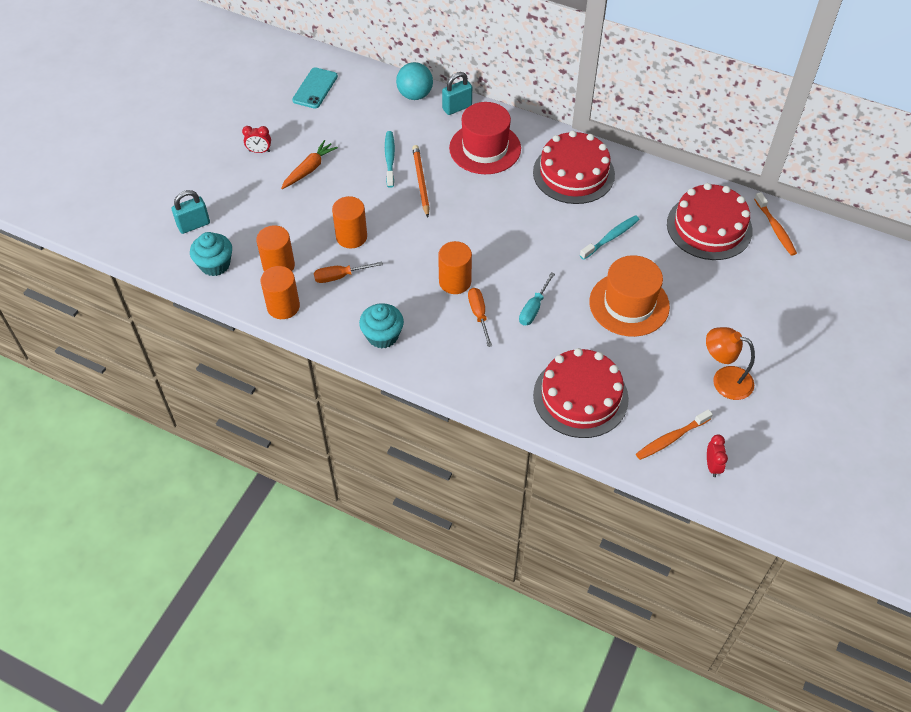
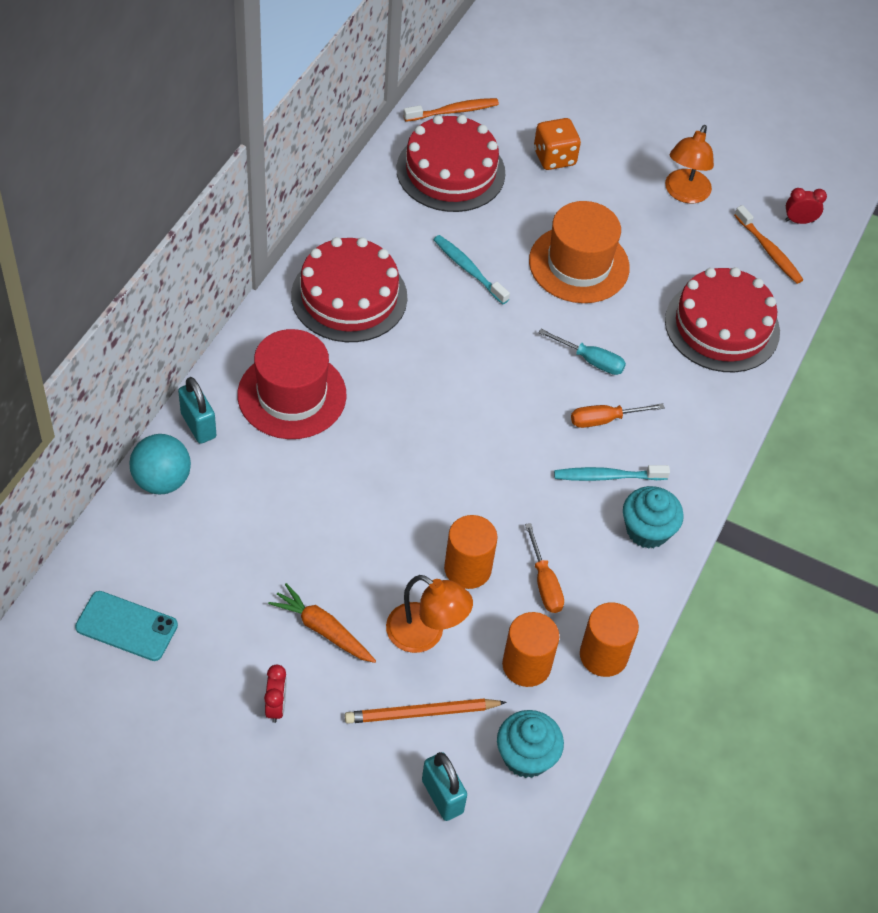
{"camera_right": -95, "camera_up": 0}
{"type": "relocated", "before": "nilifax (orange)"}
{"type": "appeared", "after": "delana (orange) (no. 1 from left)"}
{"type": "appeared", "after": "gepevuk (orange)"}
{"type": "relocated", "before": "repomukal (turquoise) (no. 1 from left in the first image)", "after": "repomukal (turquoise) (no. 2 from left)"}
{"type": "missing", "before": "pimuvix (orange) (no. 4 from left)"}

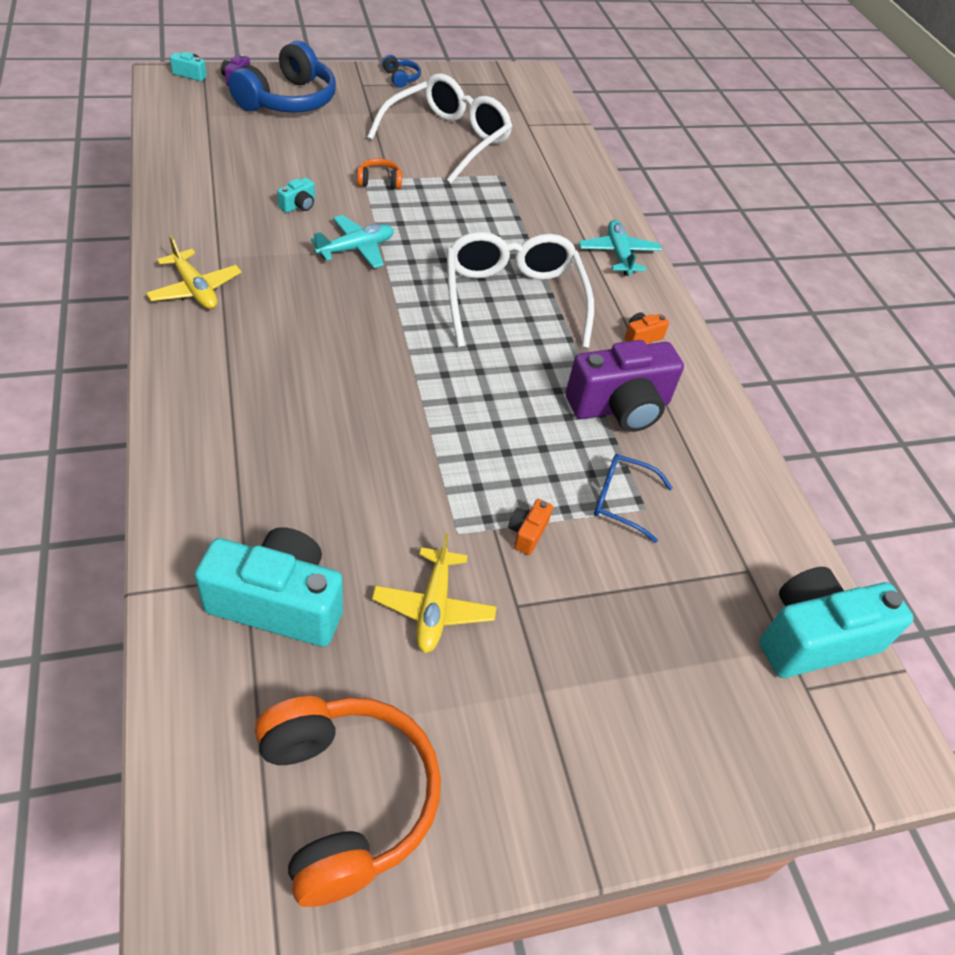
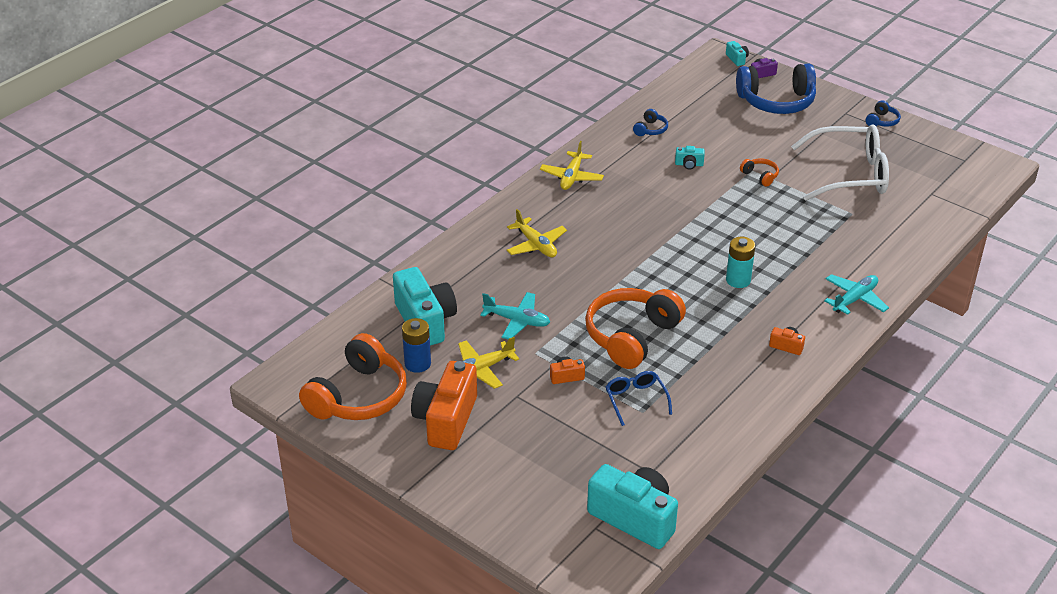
{"camera_right": 60, "camera_up": -10}
{"type": "appeared", "after": "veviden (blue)"}
{"type": "appeared", "after": "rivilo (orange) (no. 1 from left)"}
{"type": "relocated", "before": "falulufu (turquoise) (no. 1 from left)"}
{"type": "appeared", "after": "falulufu (yellow) (no. 2 from left)"}
{"type": "appeared", "after": "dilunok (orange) (no. 2 from left)"}
{"type": "appeared", "after": "dilunok (blue) (no. 1 from left)"}
{"type": "exchanged", "before": "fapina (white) (no. 2 from left)", "after": "veviden (turquoise)"}
{"type": "missing", "before": "rivilo (purple) (no. 2 from left)"}

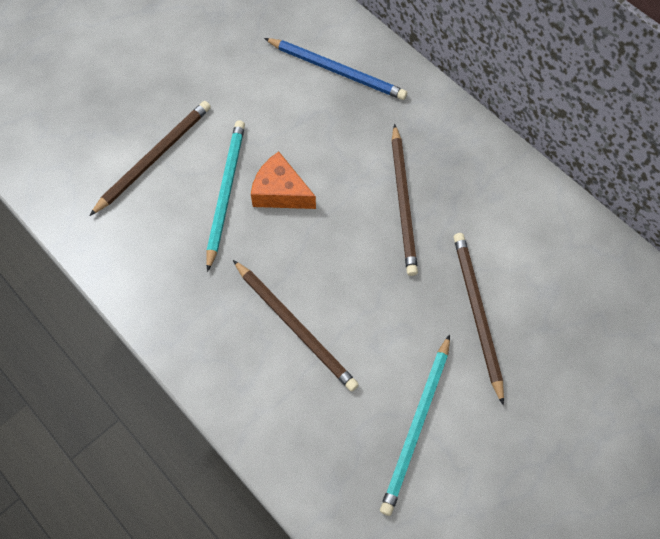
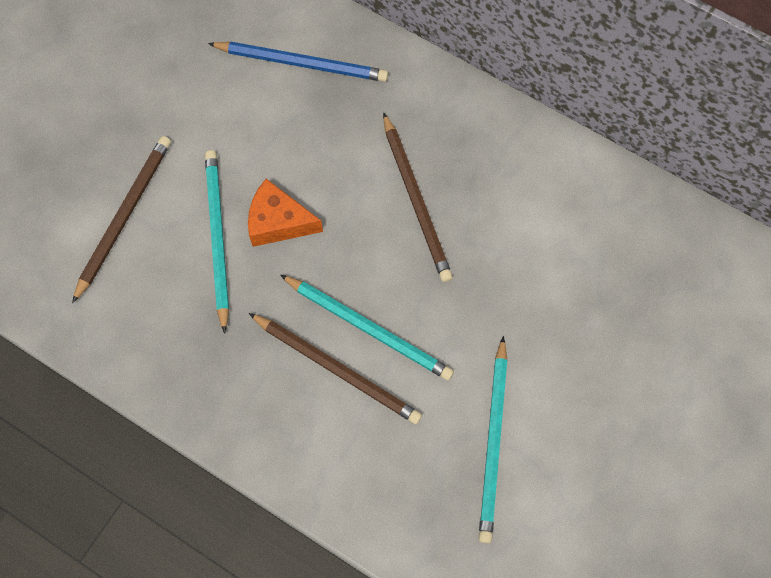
{"camera_right": -15, "camera_up": 5}
{"type": "appeared", "after": "nilifax (turquoise) (no. 2 from left)"}
{"type": "missing", "before": "nilifax (brown) (no. 4 from left)"}

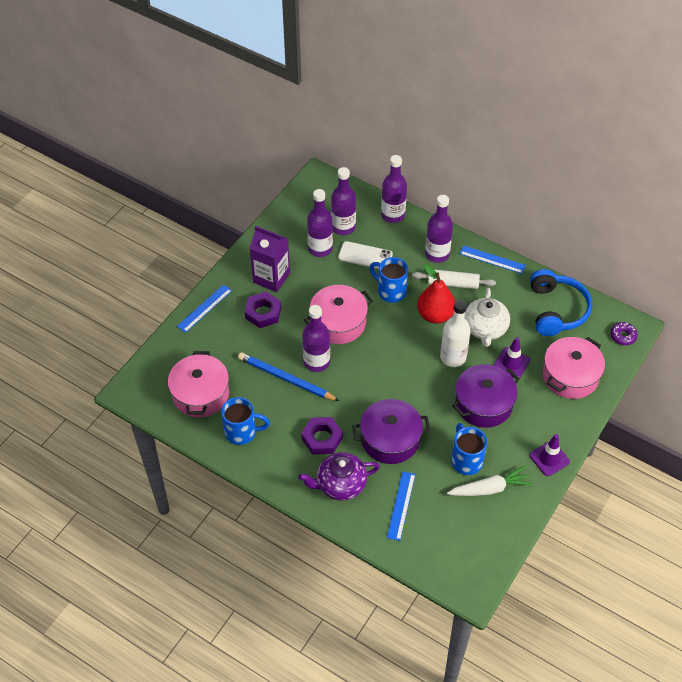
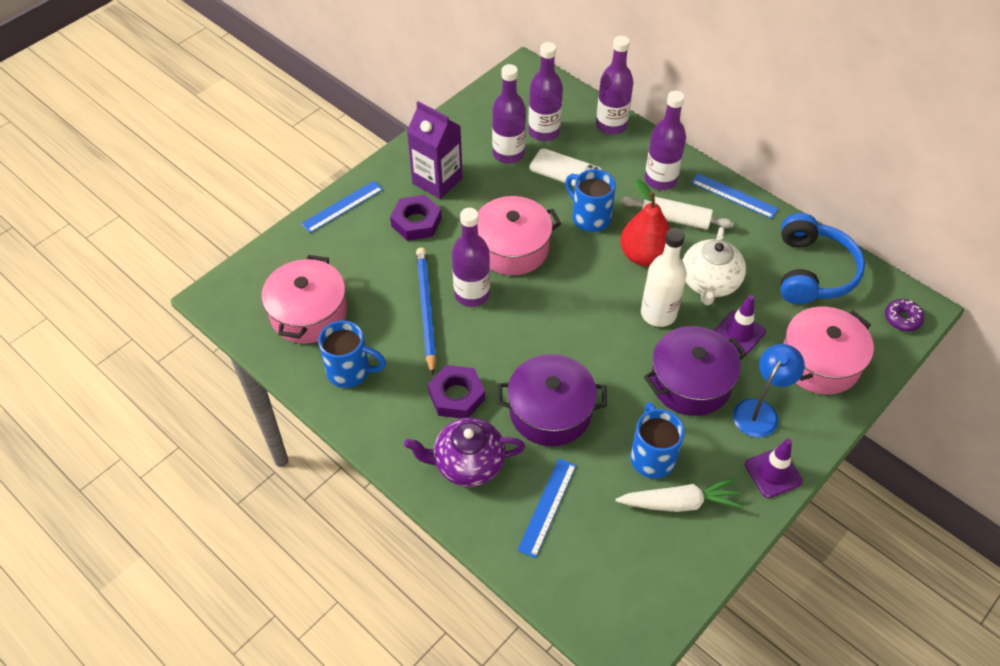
{"camera_right": 10, "camera_up": 0}
{"type": "spun", "before": "nilifax (blue)", "turn": 45}
{"type": "appeared", "after": "delana (blue)"}

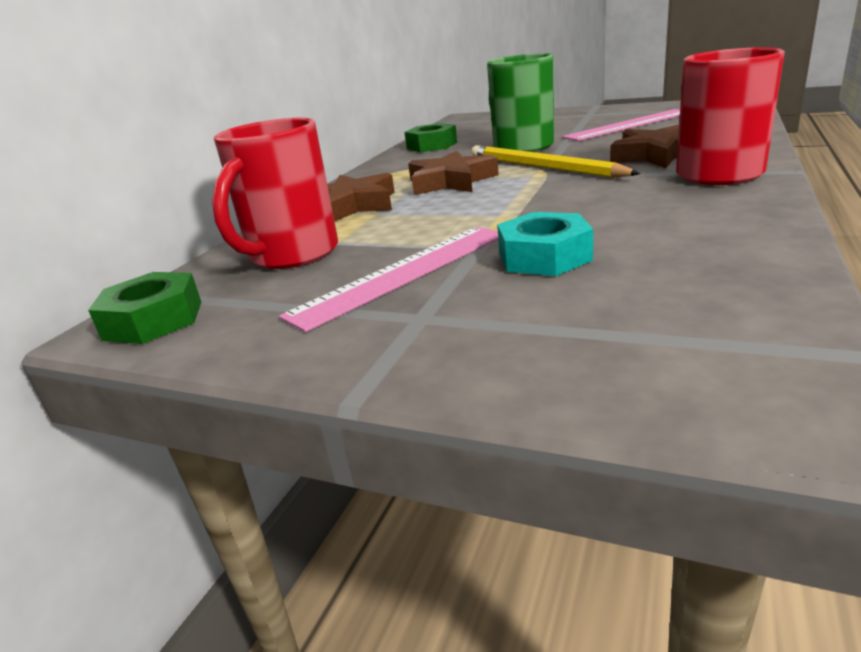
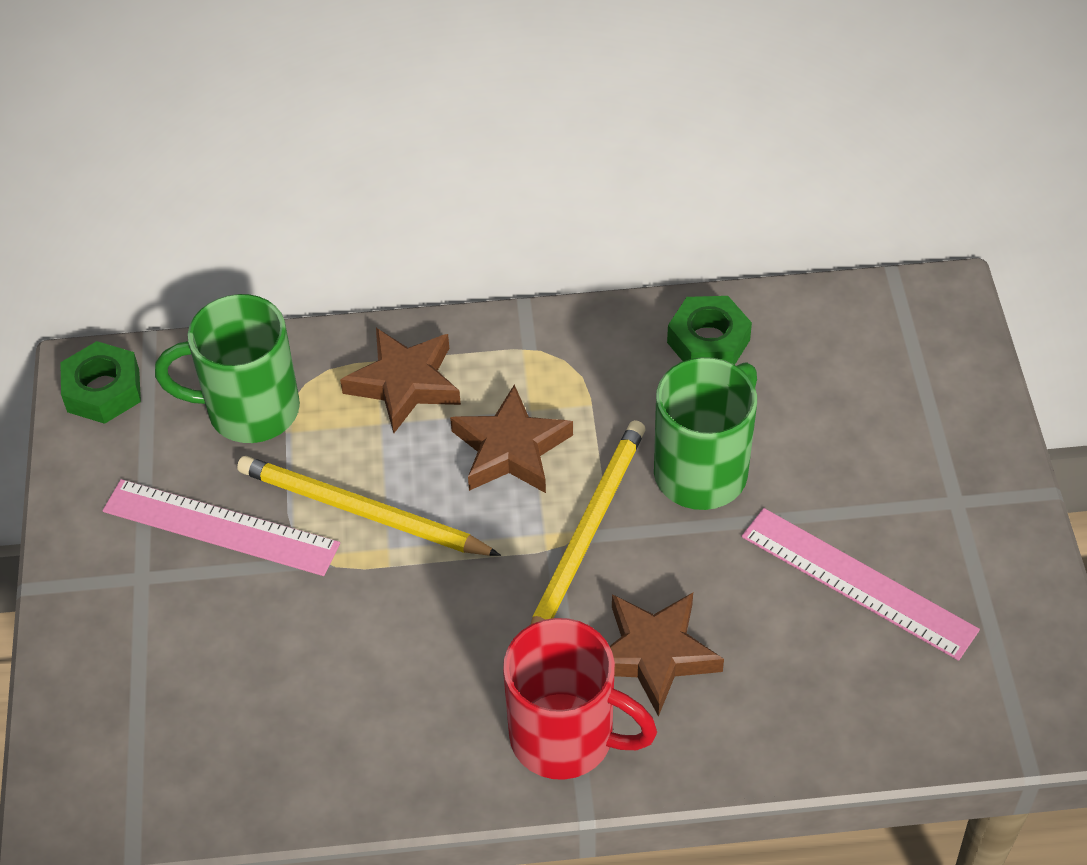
{"camera_right": 60, "camera_up": 25}
{"type": "colour", "before": "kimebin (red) (no. 1 from left)", "after": "kimebin (green) (no. 1 from left)"}
{"type": "appeared", "after": "nilifax (yellow) (no. 1 from left)"}
{"type": "missing", "before": "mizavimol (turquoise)"}

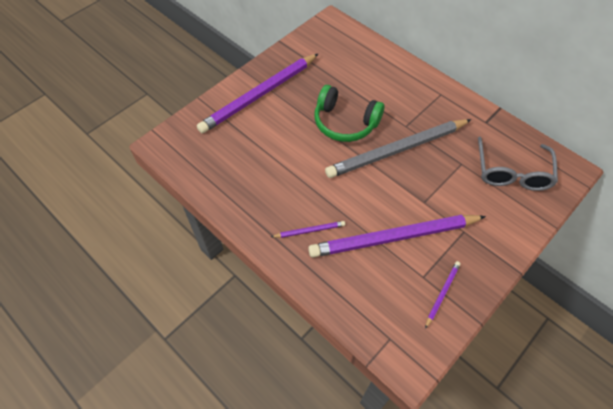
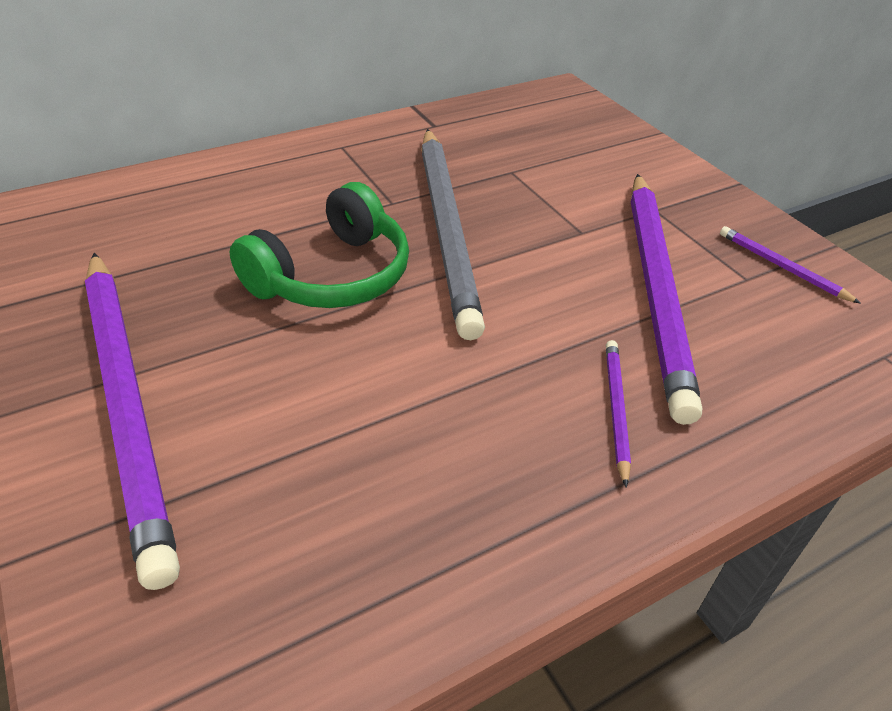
{"camera_right": -75, "camera_up": -15}
{"type": "missing", "before": "fapina (grey)"}

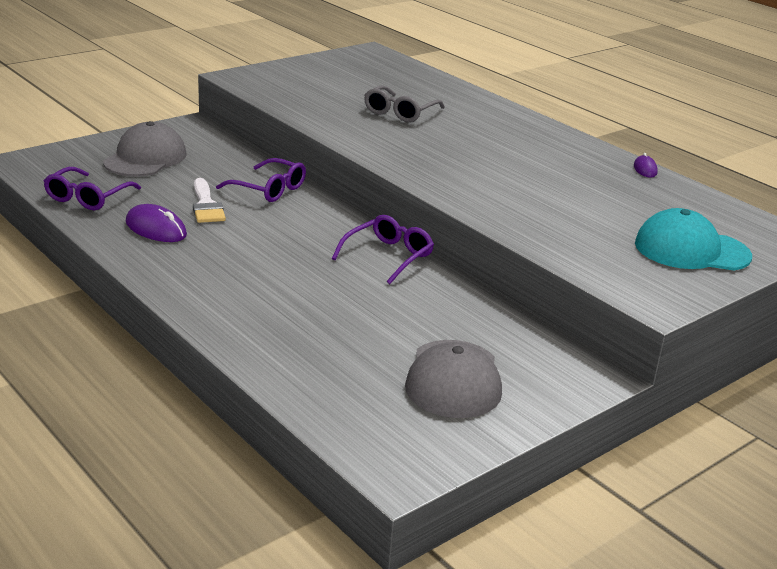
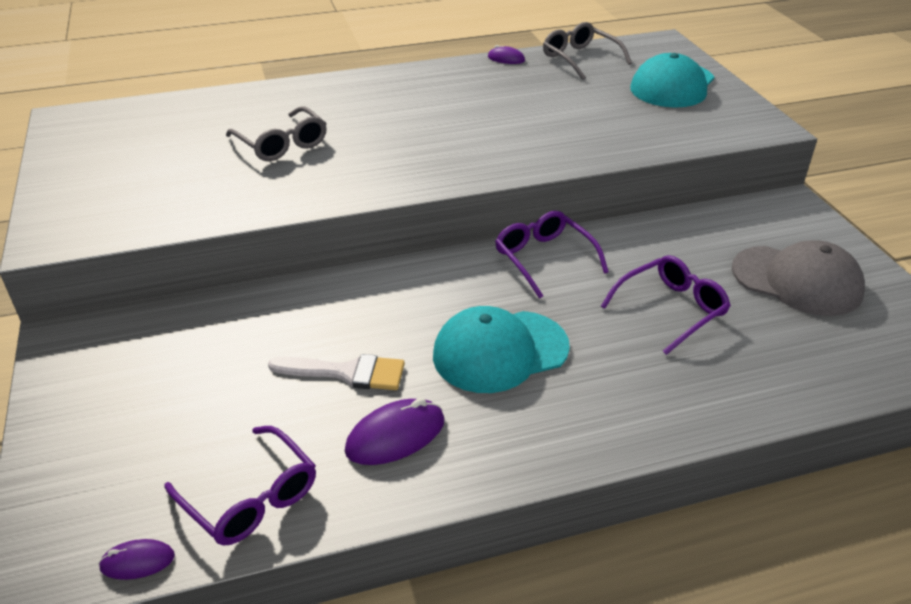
{"camera_right": -65, "camera_up": 10}
{"type": "appeared", "after": "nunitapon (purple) (no. 1 from left)"}
{"type": "appeared", "after": "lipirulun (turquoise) (no. 1 from left)"}
{"type": "appeared", "after": "fapina (grey) (no. 2 from left)"}
{"type": "relocated", "before": "fapina (purple) (no. 2 from left in the first image)", "after": "fapina (purple) (no. 3 from left)"}
{"type": "missing", "before": "lipirulun (grey) (no. 1 from left)"}

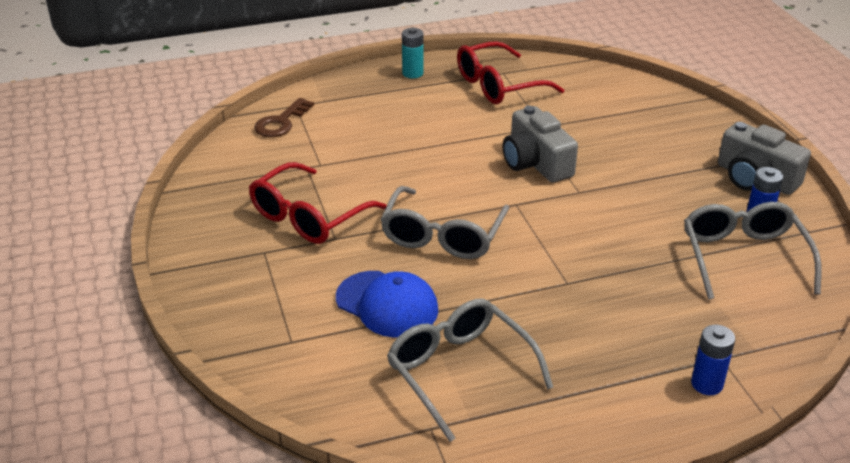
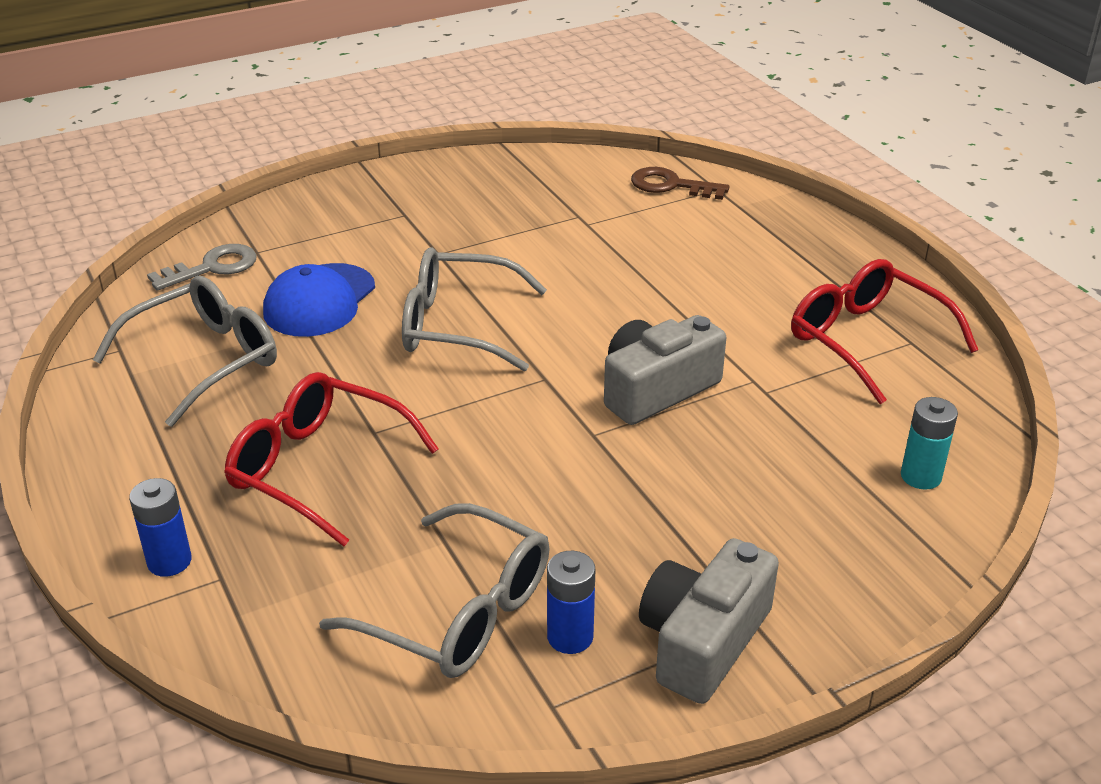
{"camera_right": 80, "camera_up": 0}
{"type": "appeared", "after": "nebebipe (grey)"}
{"type": "relocated", "before": "fapina (red) (no. 1 from left)"}
{"type": "spun", "before": "fapina (grey) (no. 3 from left in the first image)", "turn": 45}
{"type": "relocated", "before": "veviden (turquoise)"}

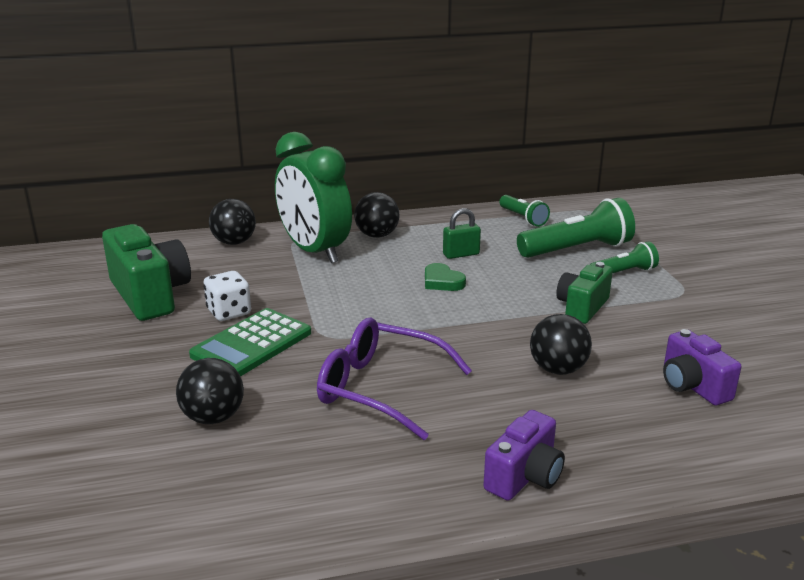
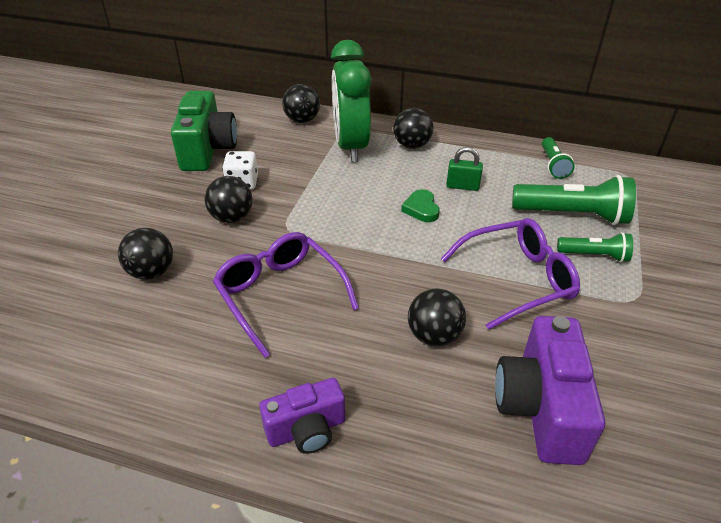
{"camera_right": 30, "camera_up": 15}
{"type": "exchanged", "before": "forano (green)", "after": "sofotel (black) (no. 2 from left)"}
{"type": "exchanged", "before": "rivilo (green) (no. 2 from left)", "after": "fapina (purple) (no. 2 from left)"}
{"type": "size", "before": "rivilo (purple) (no. 2 from left)", "scale": 1.63}

